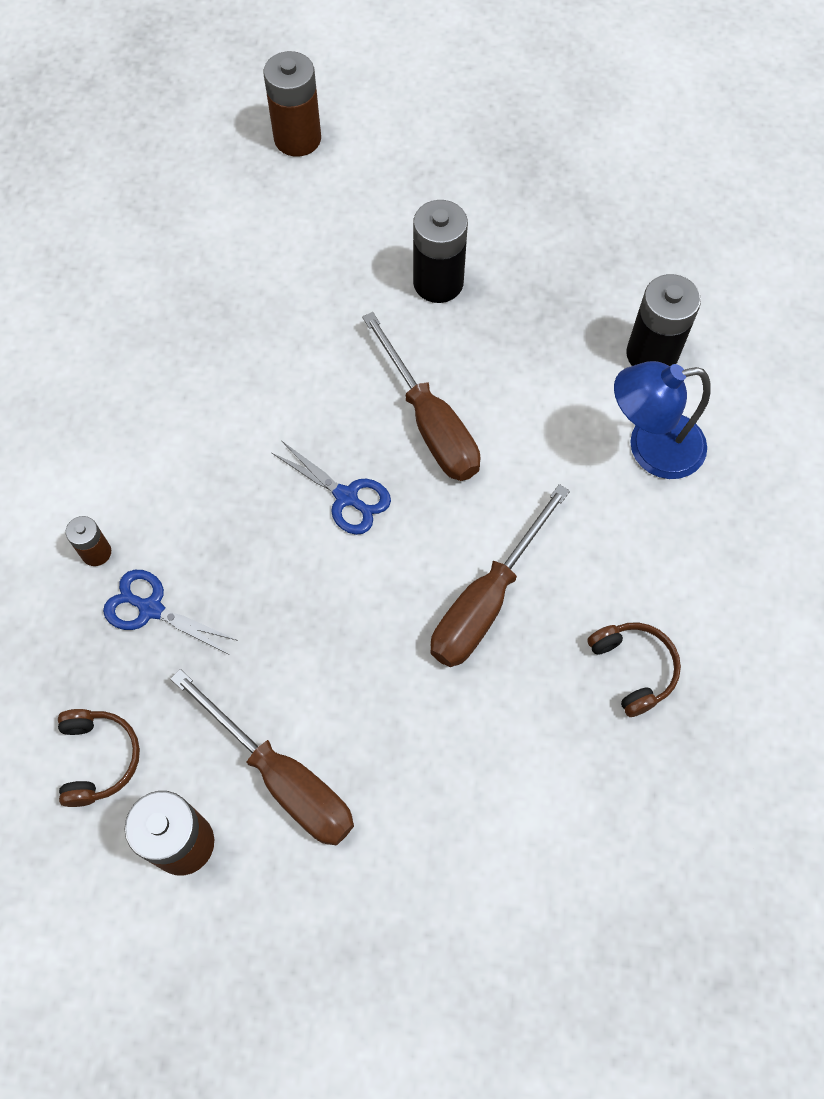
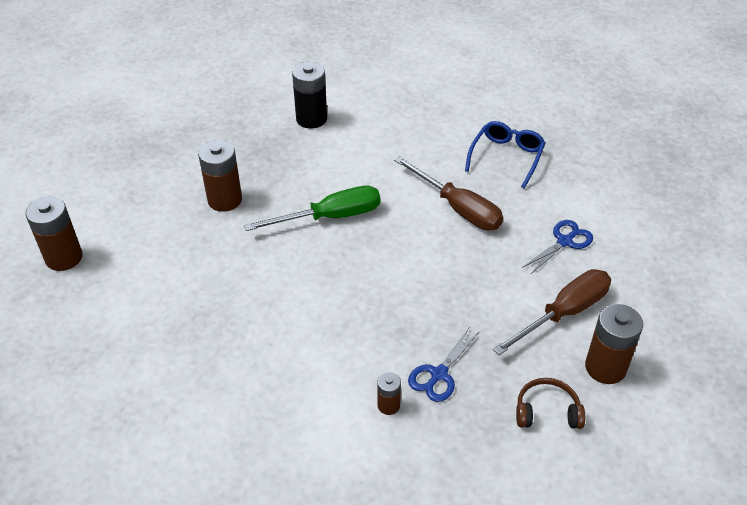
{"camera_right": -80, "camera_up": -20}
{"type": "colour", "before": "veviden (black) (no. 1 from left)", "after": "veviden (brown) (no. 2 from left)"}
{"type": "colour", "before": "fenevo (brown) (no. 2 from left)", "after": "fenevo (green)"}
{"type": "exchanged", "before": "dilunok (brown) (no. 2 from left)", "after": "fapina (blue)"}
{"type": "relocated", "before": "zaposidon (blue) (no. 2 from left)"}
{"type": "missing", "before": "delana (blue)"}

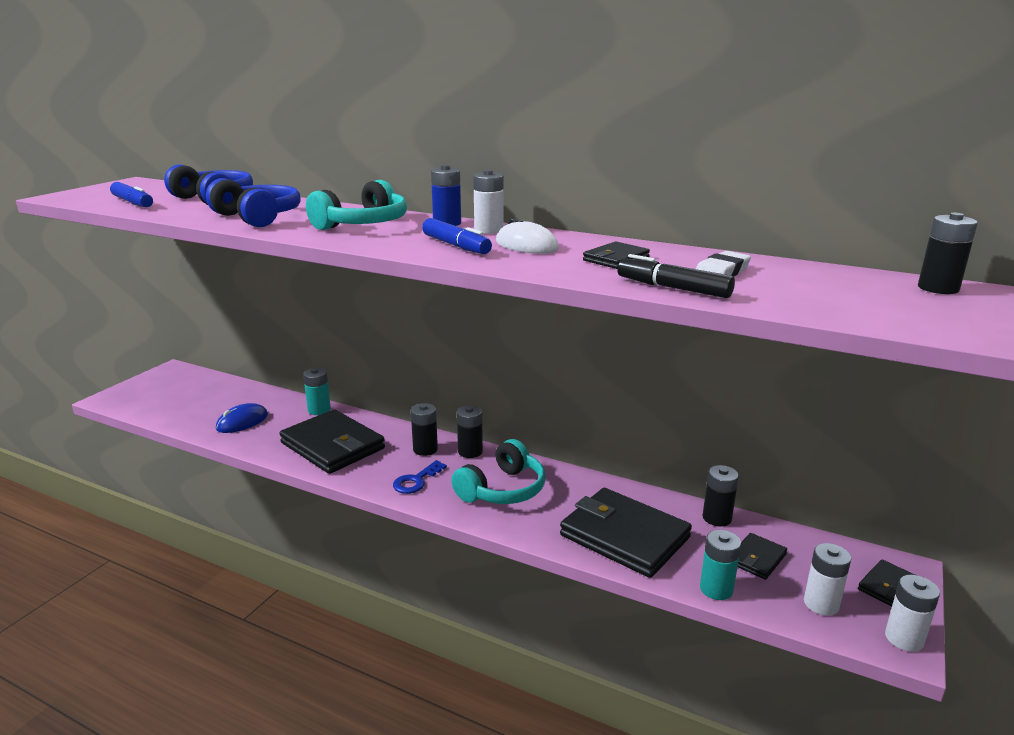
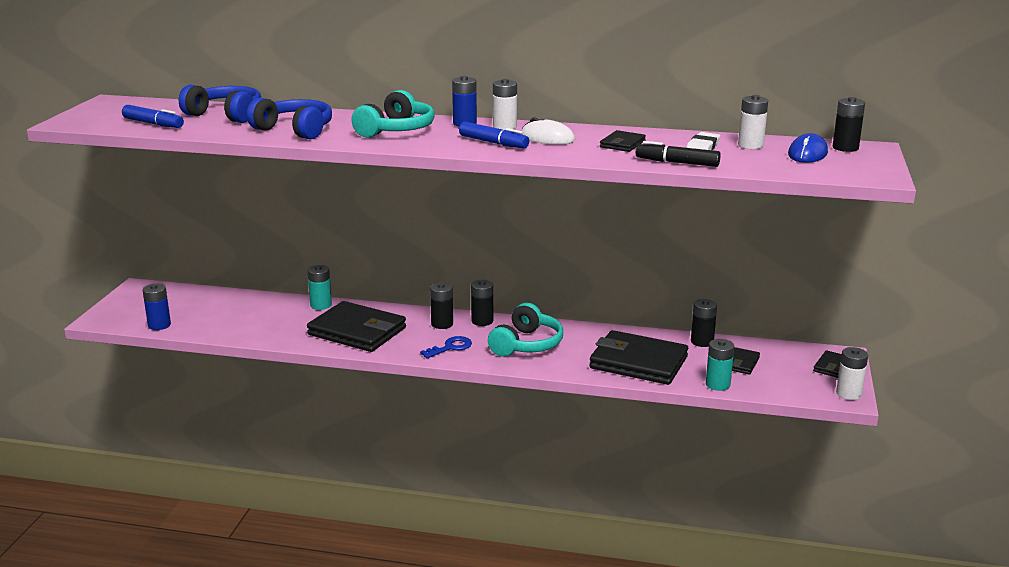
{"camera_right": -15, "camera_up": 0}
{"type": "appeared", "after": "veviden (blue) (no. 1 from left)"}
{"type": "spun", "before": "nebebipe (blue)", "turn": -150}
{"type": "relocated", "before": "veviden (white) (no. 2 from left)"}
{"type": "relocated", "before": "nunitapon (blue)"}

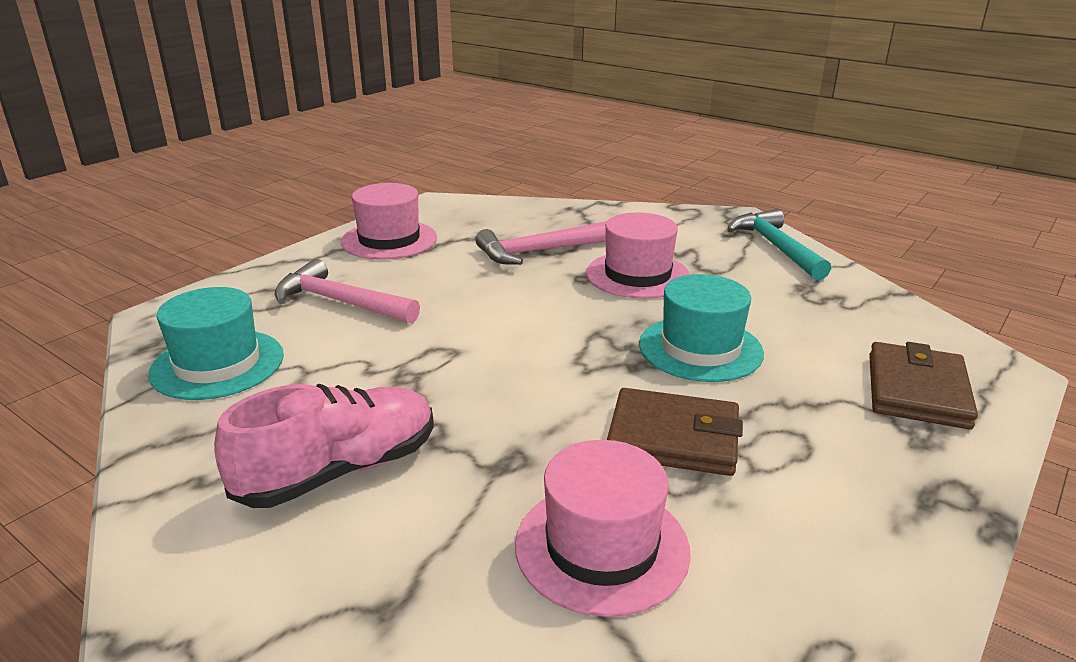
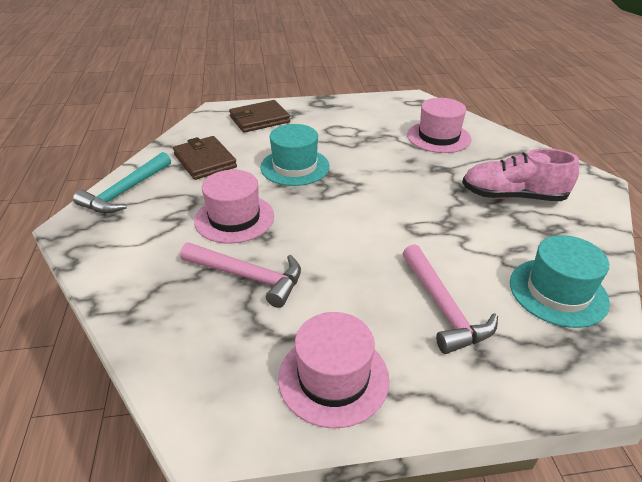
{"camera_right": -135, "camera_up": 10}
{"type": "relocated", "before": "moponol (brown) (no. 1 from left)"}

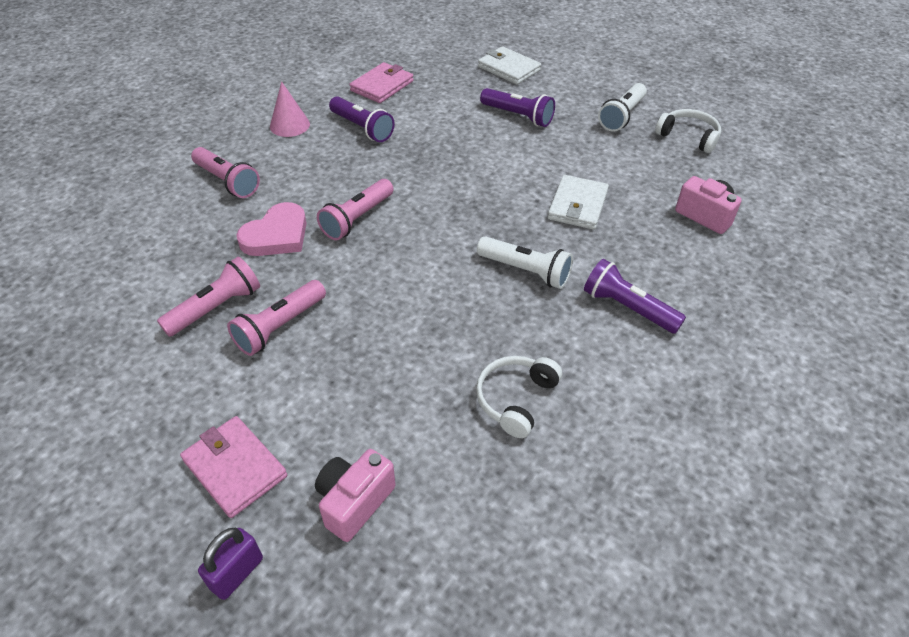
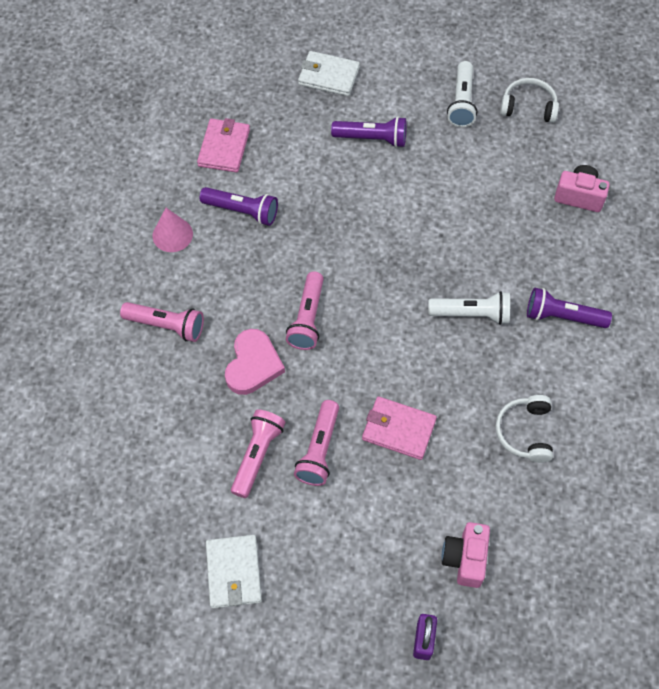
{"camera_right": -25, "camera_up": 15}
{"type": "relocated", "before": "moponol (white) (no. 2 from left in the first image)", "after": "moponol (white) (no. 1 from left)"}
{"type": "relocated", "before": "moponol (pink) (no. 1 from left in the first image)", "after": "moponol (pink) (no. 2 from left)"}

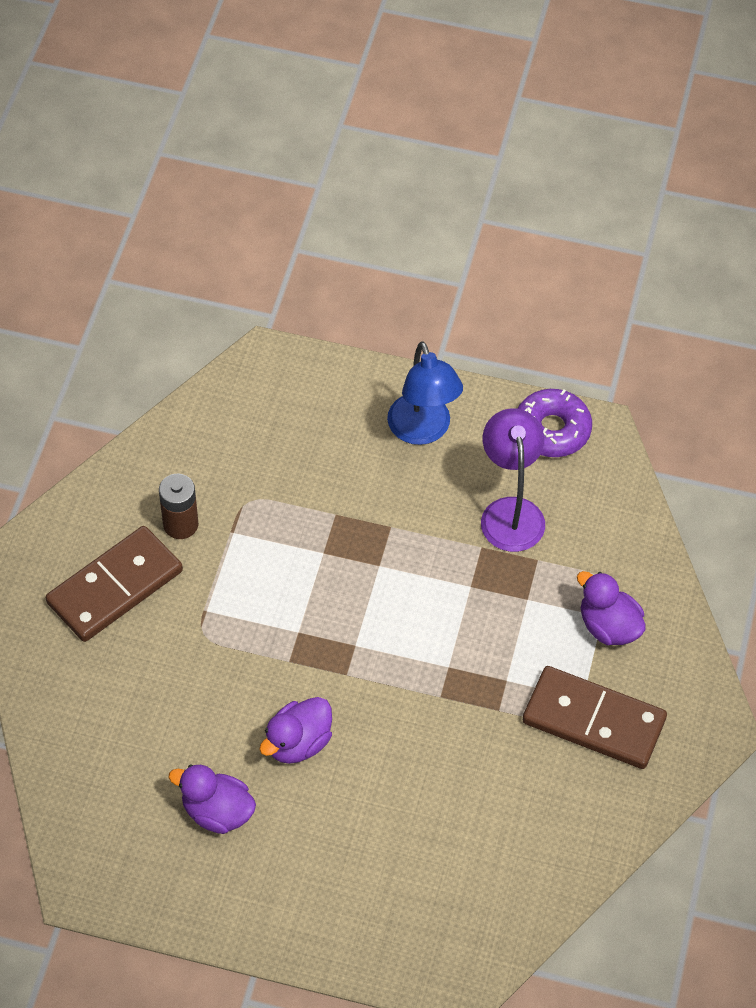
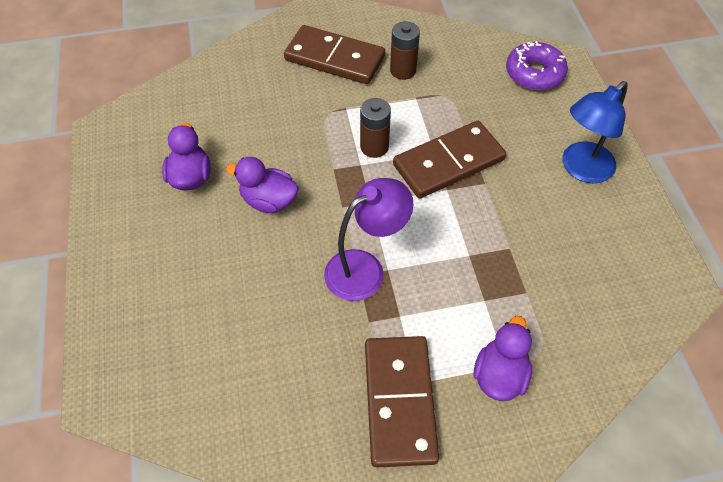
{"camera_right": 65, "camera_up": 0}
{"type": "relocated", "before": "delana (purple)"}
{"type": "appeared", "after": "veviden (brown) (no. 1 from left)"}
{"type": "appeared", "after": "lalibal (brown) (no. 3 from left)"}
{"type": "relocated", "before": "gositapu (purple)"}

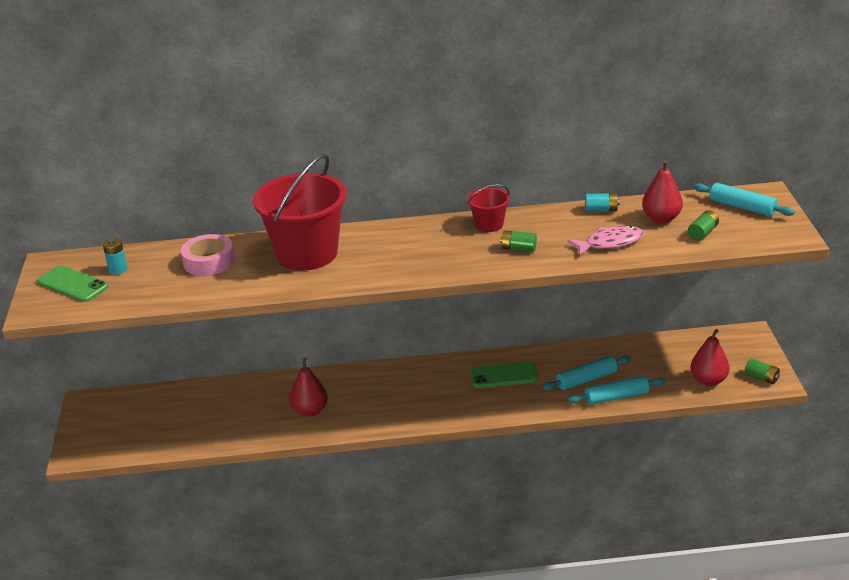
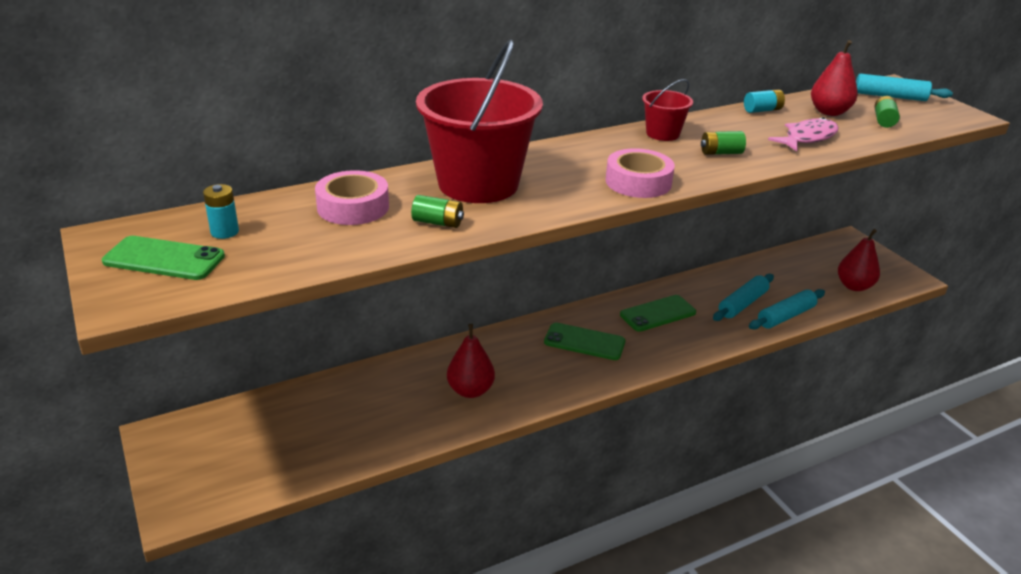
{"camera_right": -25, "camera_up": 0}
{"type": "relocated", "before": "veviden (green) (no. 3 from left in the first image)", "after": "veviden (green) (no. 1 from left)"}
{"type": "appeared", "after": "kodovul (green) (no. 2 from left)"}
{"type": "appeared", "after": "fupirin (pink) (no. 2 from left)"}

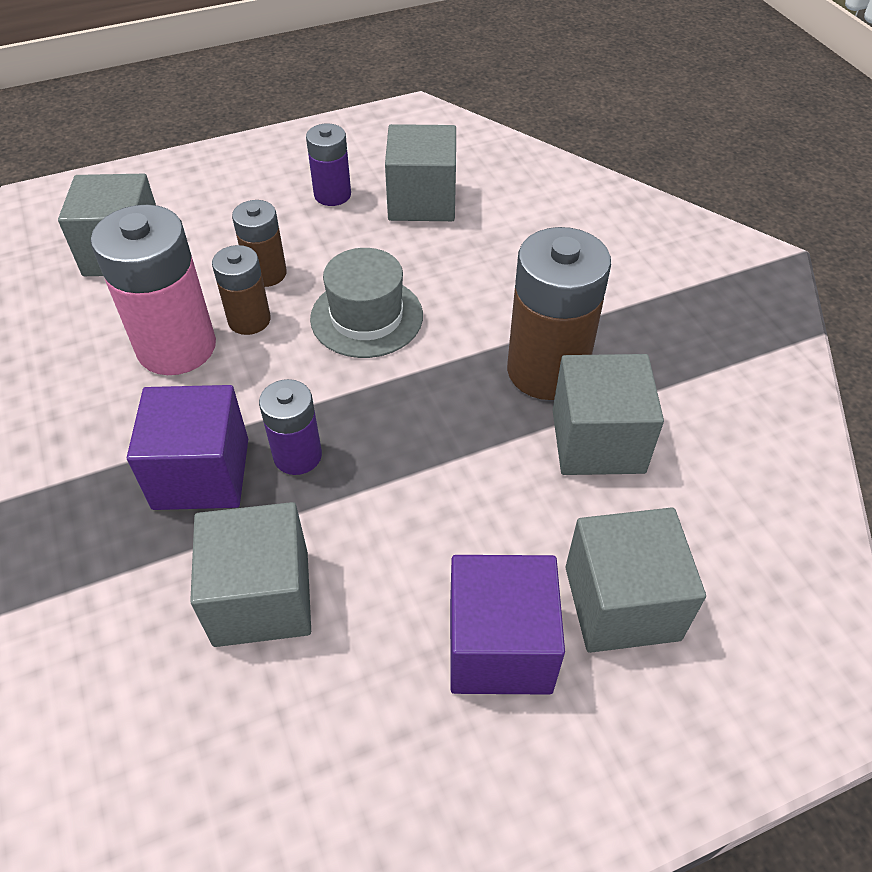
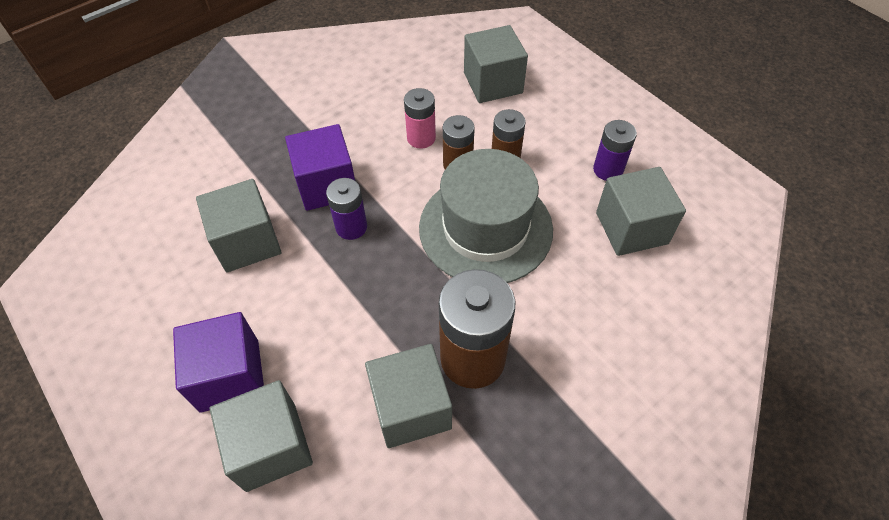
{"camera_right": 75, "camera_up": 5}
{"type": "size", "before": "veviden (pink)", "scale": 0.56}
{"type": "size", "before": "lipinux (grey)", "scale": 1.58}

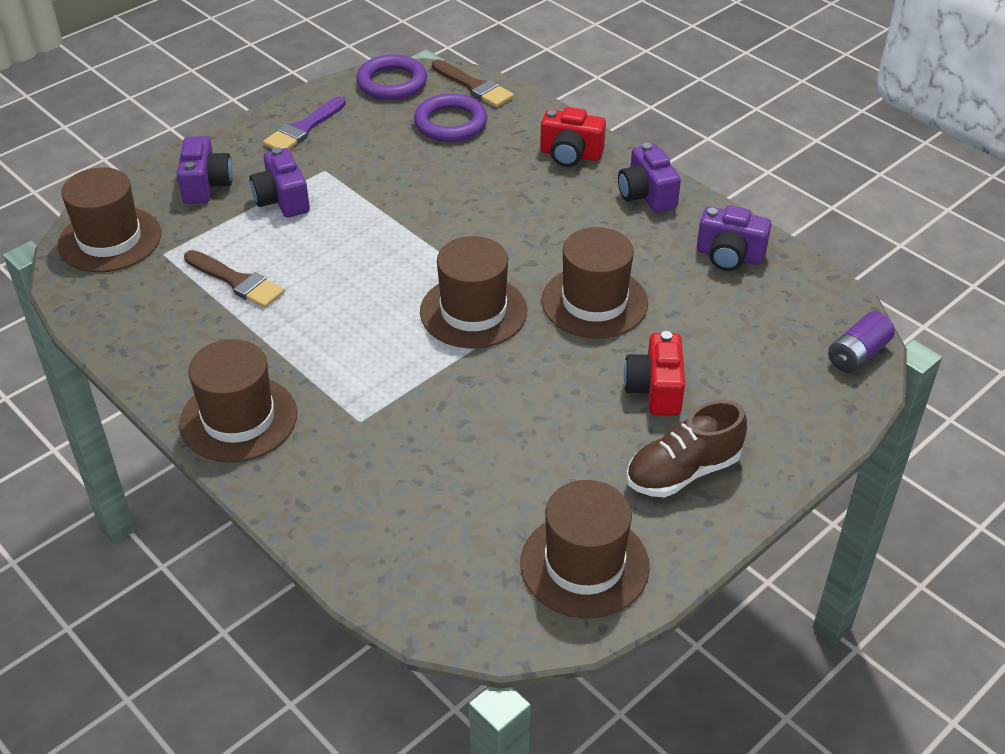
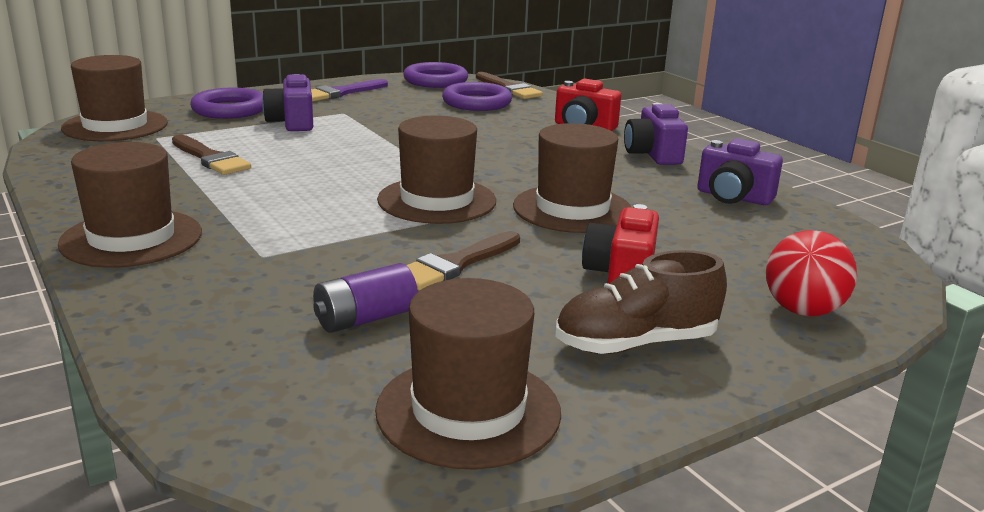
{"camera_right": 10, "camera_up": -20}
{"type": "exchanged", "before": "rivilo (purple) (no. 1 from left)", "after": "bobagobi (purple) (no. 1 from left)"}
{"type": "relocated", "before": "veviden (purple)"}
{"type": "appeared", "after": "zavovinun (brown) (no. 2 from left)"}
{"type": "appeared", "after": "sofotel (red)"}

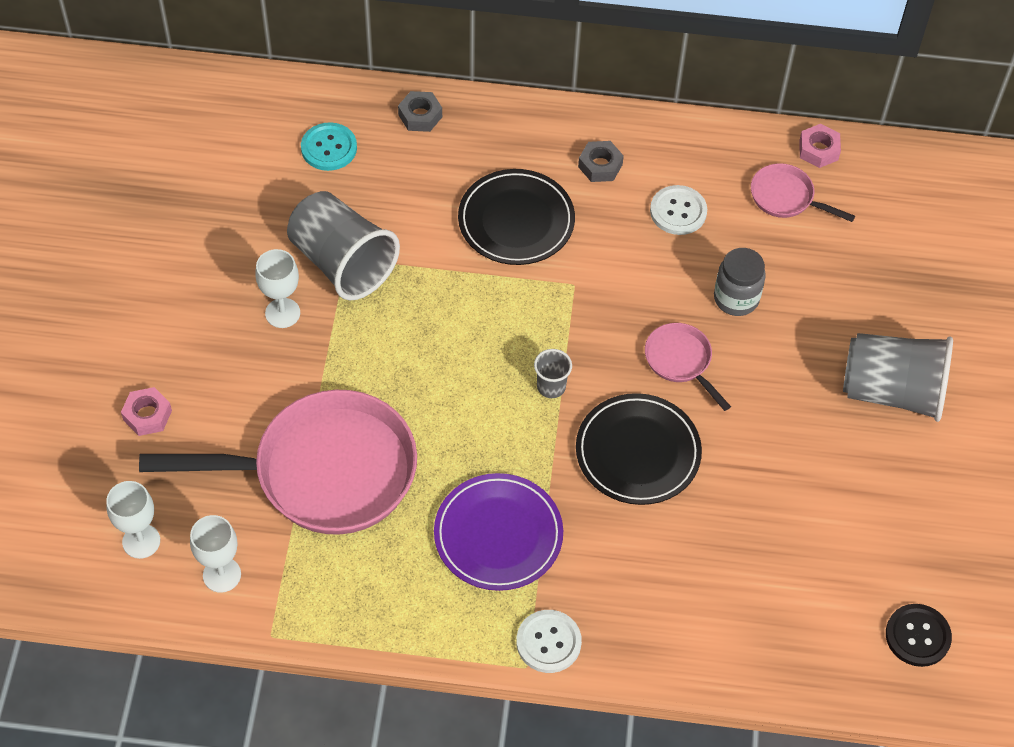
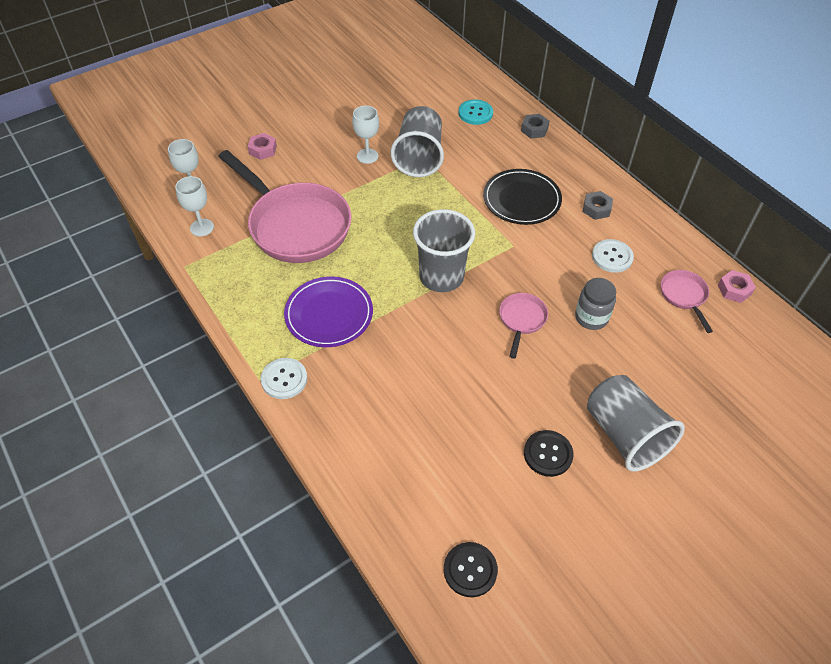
{"camera_right": 50, "camera_up": -5}
{"type": "size", "before": "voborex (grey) (no. 2 from left)", "scale": 2.25}
{"type": "appeared", "after": "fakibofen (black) (no. 2 from left)"}
{"type": "missing", "before": "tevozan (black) (no. 2 from left)"}

